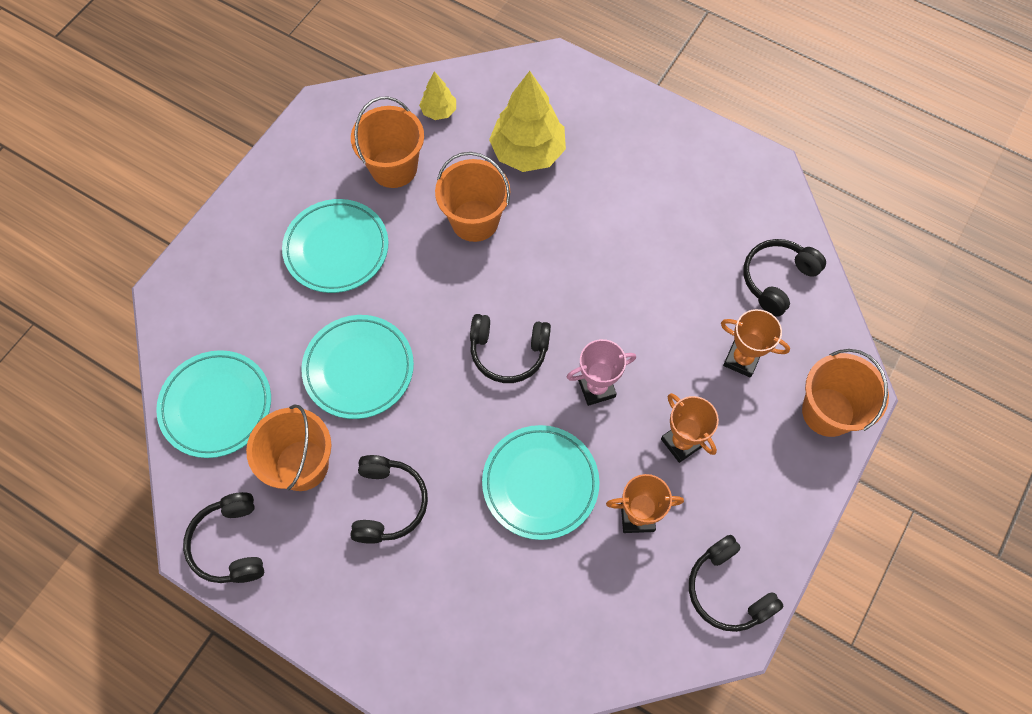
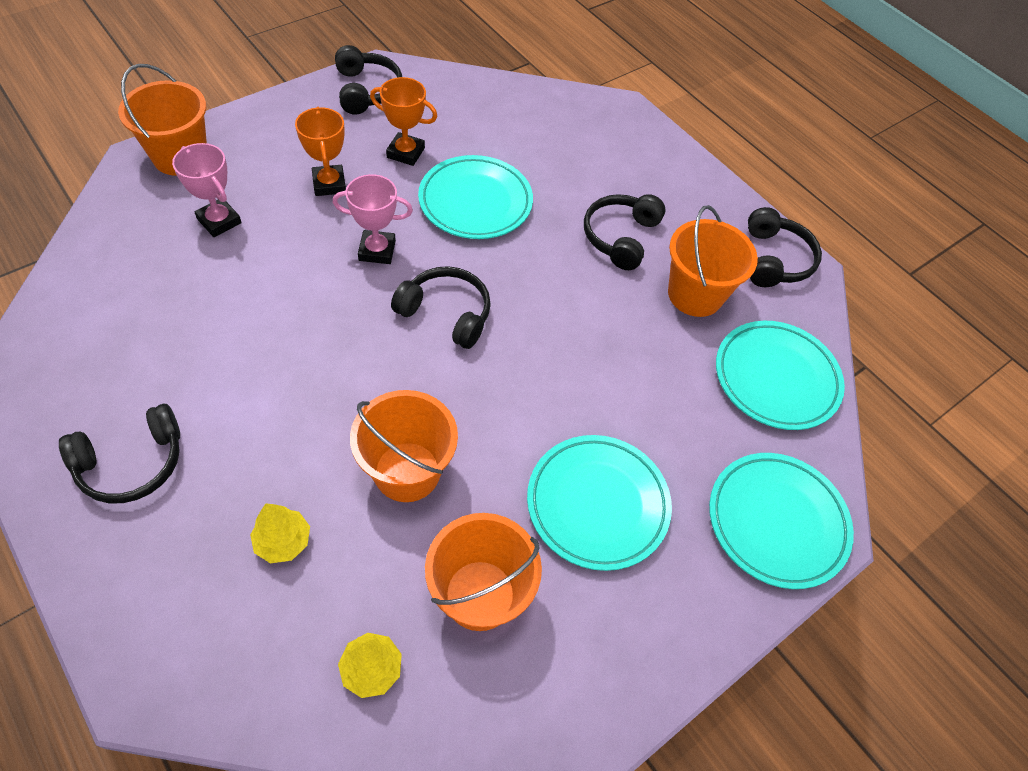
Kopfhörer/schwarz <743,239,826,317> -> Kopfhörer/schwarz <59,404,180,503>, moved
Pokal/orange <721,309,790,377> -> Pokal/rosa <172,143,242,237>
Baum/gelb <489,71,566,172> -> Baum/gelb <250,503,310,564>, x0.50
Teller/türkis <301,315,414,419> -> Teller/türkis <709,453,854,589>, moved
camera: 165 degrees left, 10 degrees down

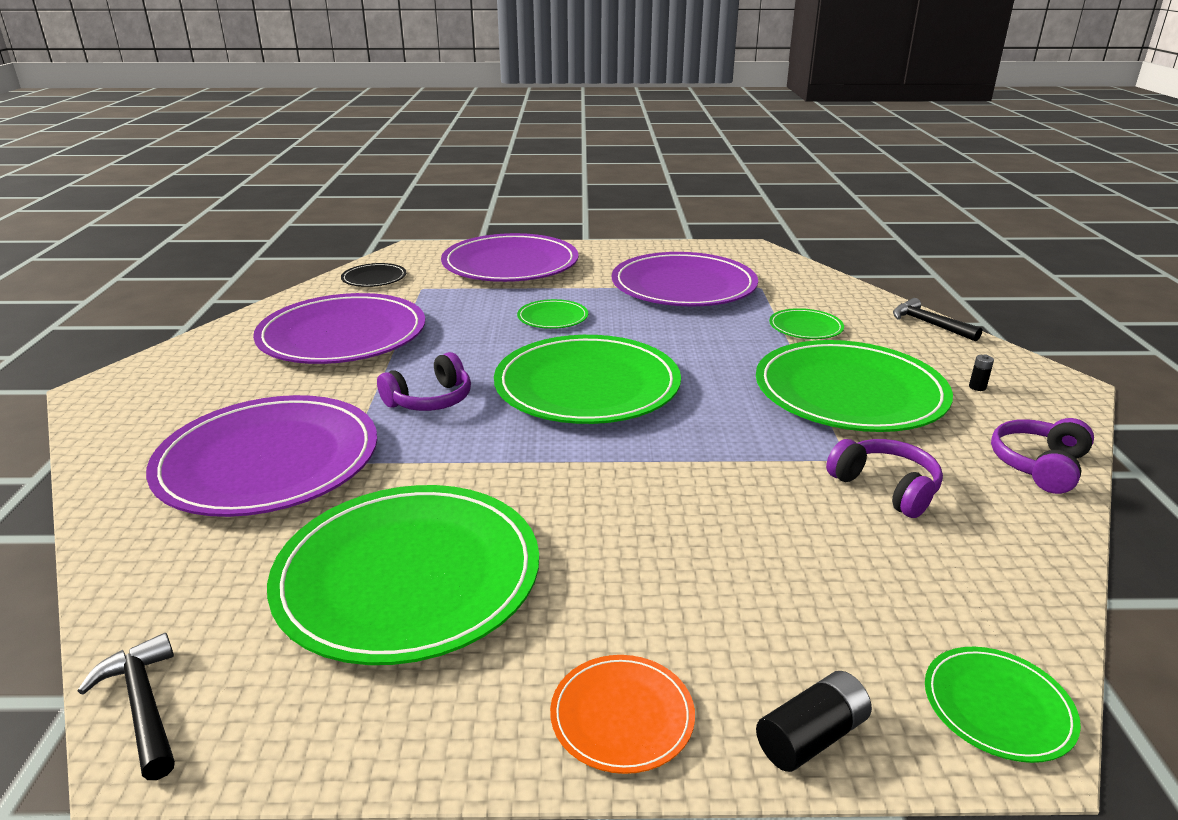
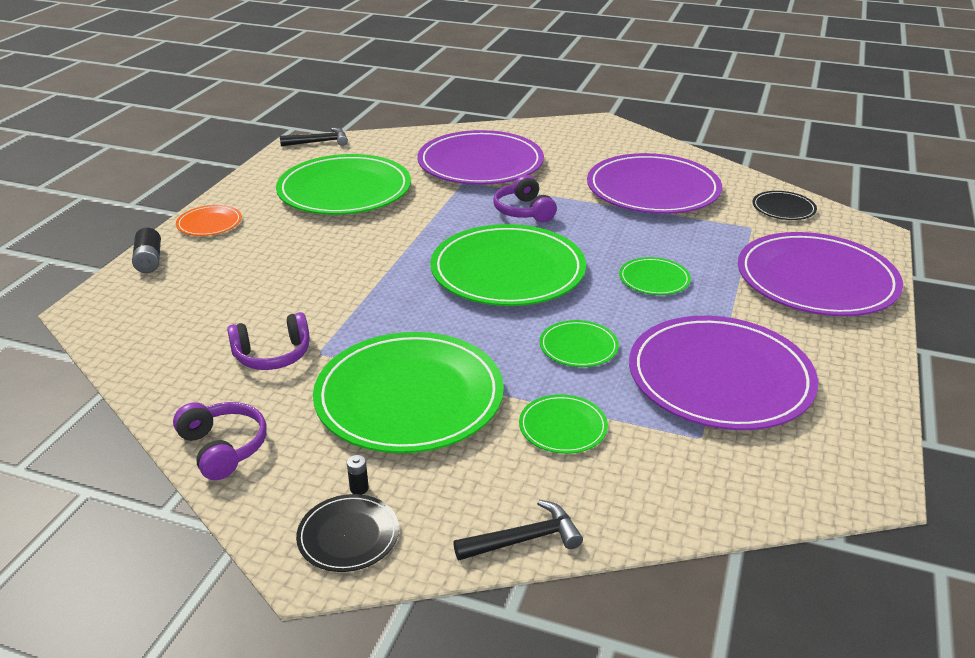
none -> Teller/schwarz <296,494,399,572>
Teller/grün <925,647,1081,763> -> Teller/grün <540,320,619,367>, moved
camera: 110 degrees right, 5 degrees up

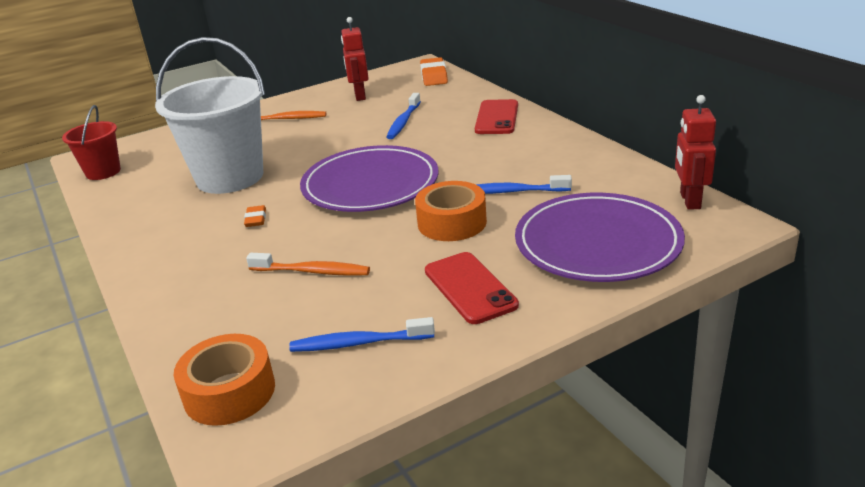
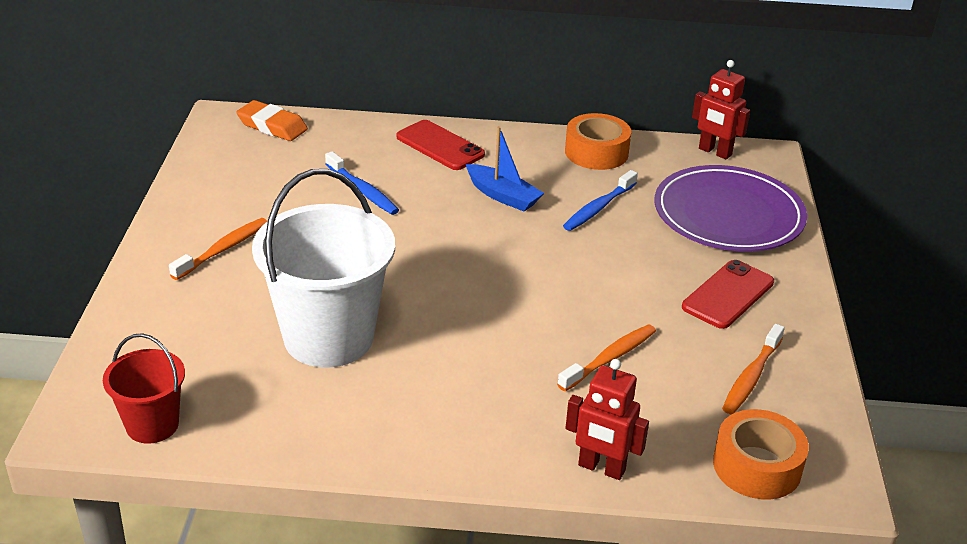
none -> Boot/blau <466,126,544,211>
Klebeband/orange <415,181,487,241> -> Klebeband/orange <565,113,631,170>, moved
Roboter/rot <341,17,369,101> -> Roboter/rot <565,359,649,480>, moved
Handy/rot <425,252,519,324> -> Handy/rot <682,260,774,329>, 60 degrees counterclockwise
Zahnbürste/blau <289,317,435,352> -> Zahnbürste/orange <722,324,785,414>
Radiergummi/orange <244,205,266,227> -> none
Teller/lila <300,145,439,212> -> none
camera: 60 degrees left, 5 degrees up

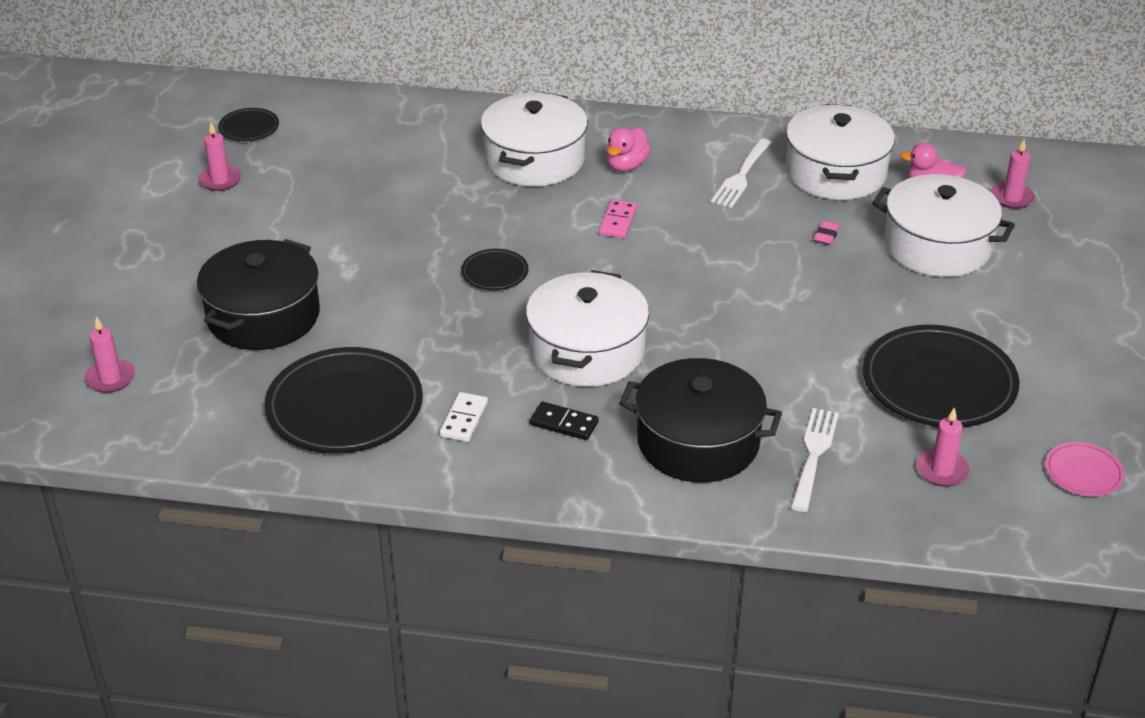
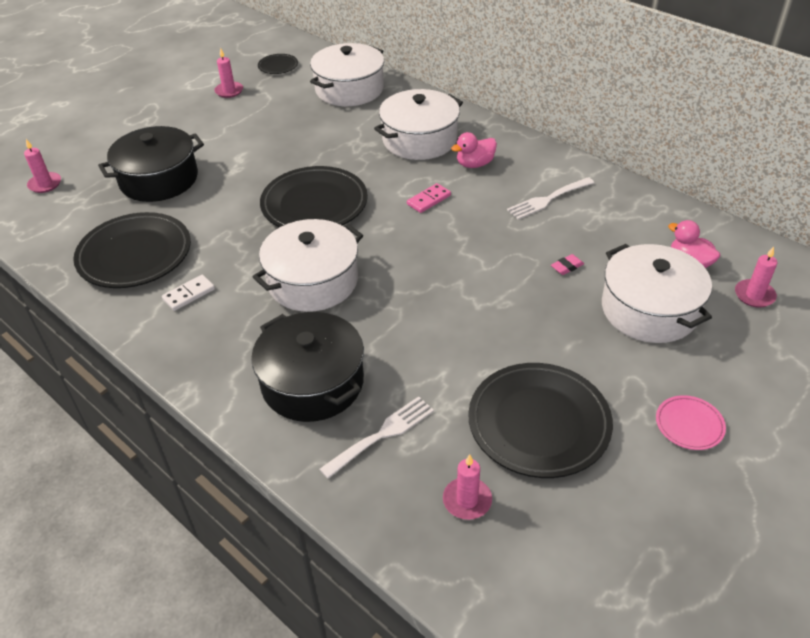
Teller/schwarz <461,249,528,290> -> Teller/schwarz <260,166,368,227>, x2.12
Kochtopf/weiß <785,104,895,200> -> Kochtopf/weiß <310,43,384,106>, moved
Teller/rosa <1045,442,1125,497> -> Teller/rosa <656,395,726,450>, moved
Dominostein/schwarz <530,401,598,440> -> none
camera: 35 degrees right, 5 degrees up

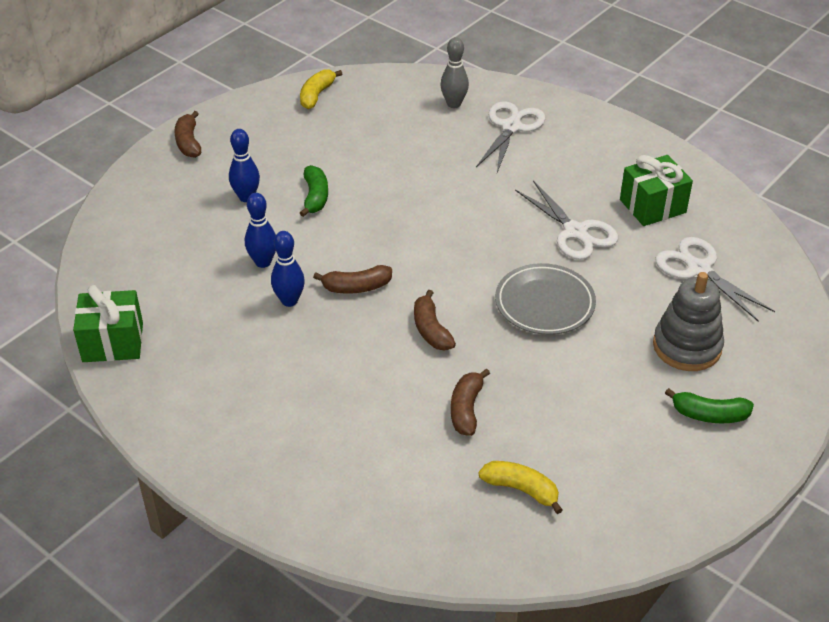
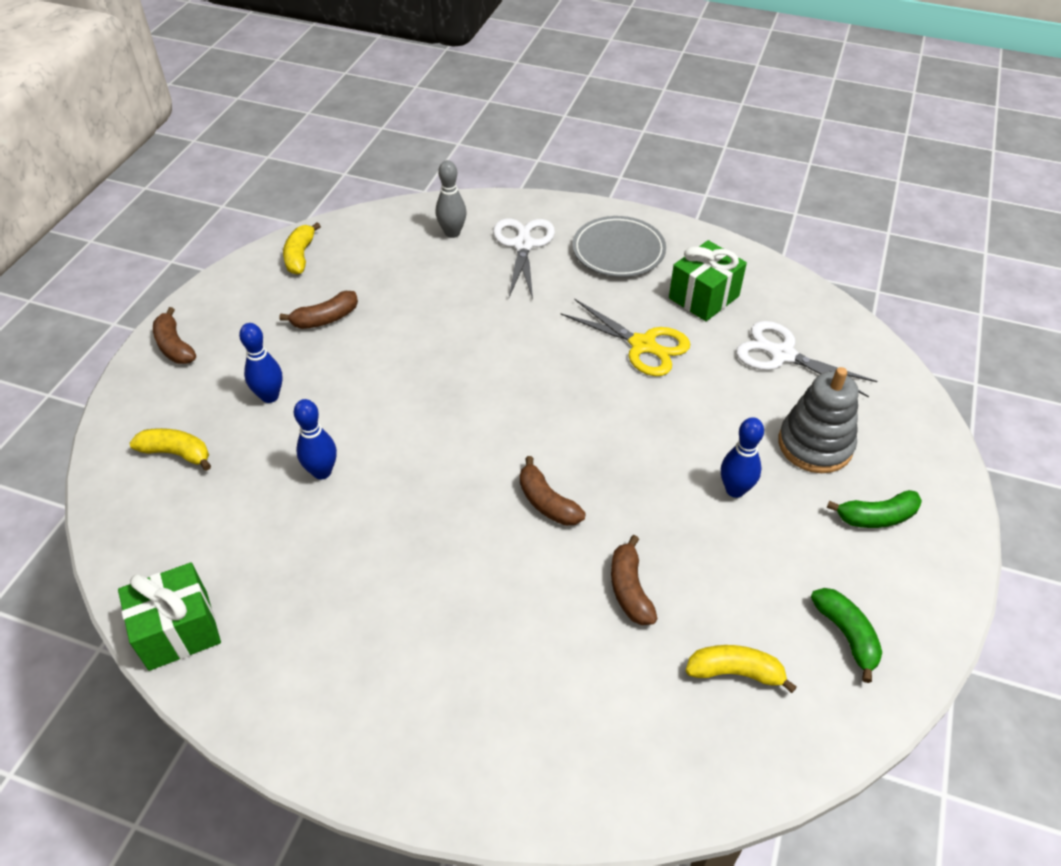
none -> Banane/gelb <129,428,211,471>
Banane/braun <313,265,392,294> -> Banane/braun <279,291,358,329>, moved
Schere/weiß <515,181,618,260> -> Schere/gelb <561,299,690,376>
Teller/grau <495,263,596,335> -> Teller/grau <572,216,666,277>, moved
Bowlingkegel/blau <271,231,305,307> -> Bowlingkegel/blau <721,417,764,498>, moved
Banane/grün <300,165,328,217> -> Banane/grün <811,588,882,683>, moved
camera: 20 degrees left, 5 degrees up

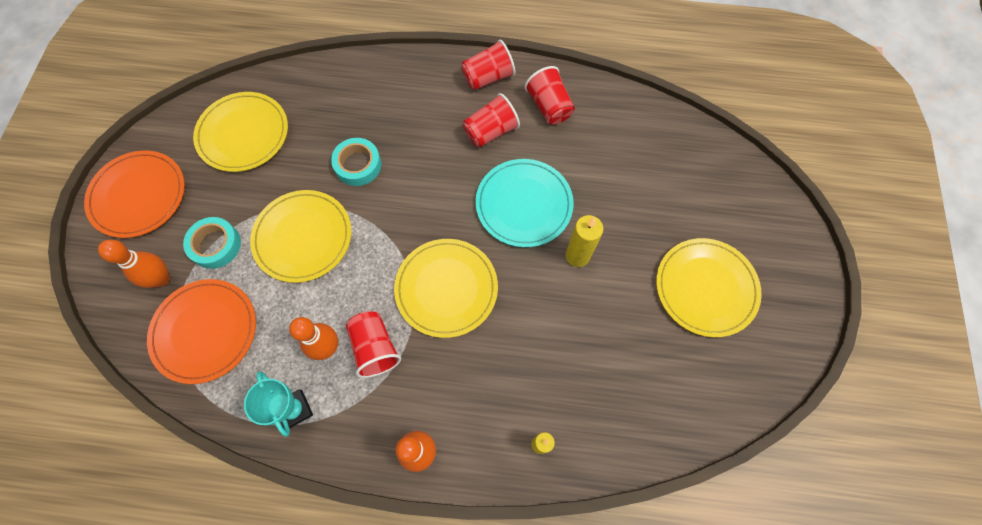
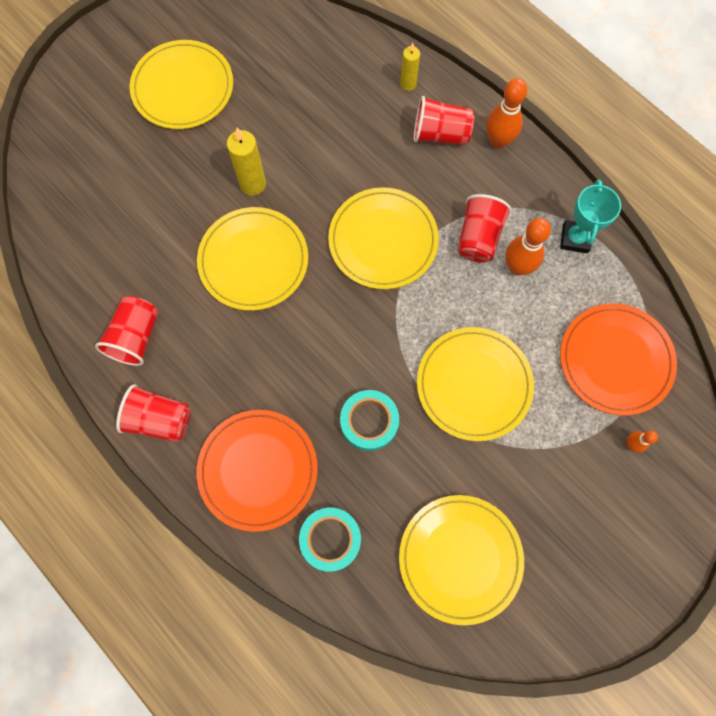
Teller/türkis <476,159,574,247> -> Teller/gelb <197,207,308,311>
Teller/orange <84,150,185,238> -> Teller/orange <197,410,318,532>, moved
Klebeband/türkis <183,217,241,269> -> Klebeband/türkis <299,508,361,572>, moved
Becher/rot <463,93,520,148> -> Becher/rot <414,96,474,145>, moved
Bowlingkegel/orange <98,240,170,288> -> Bowlingkegel/orange <626,431,658,453>, x0.54
camera: 140 degrees left, 5 degrees up

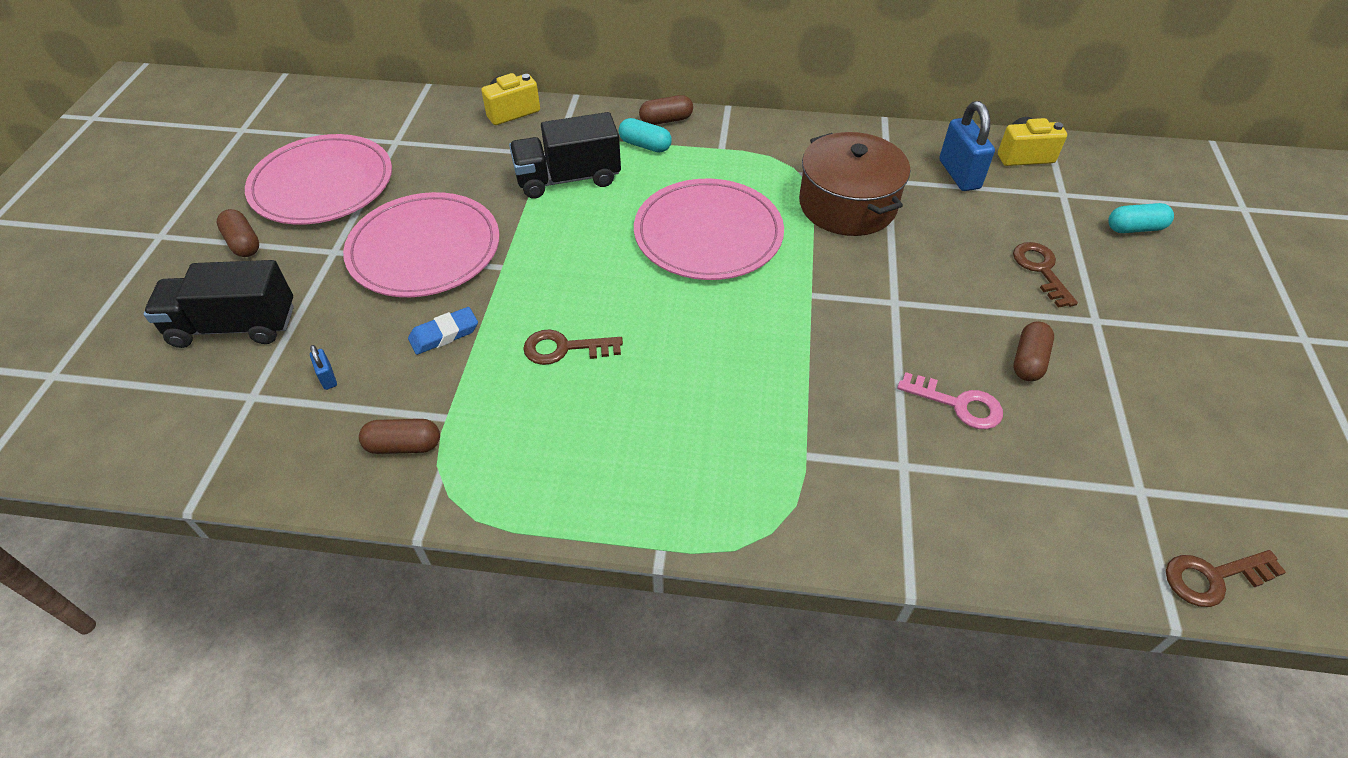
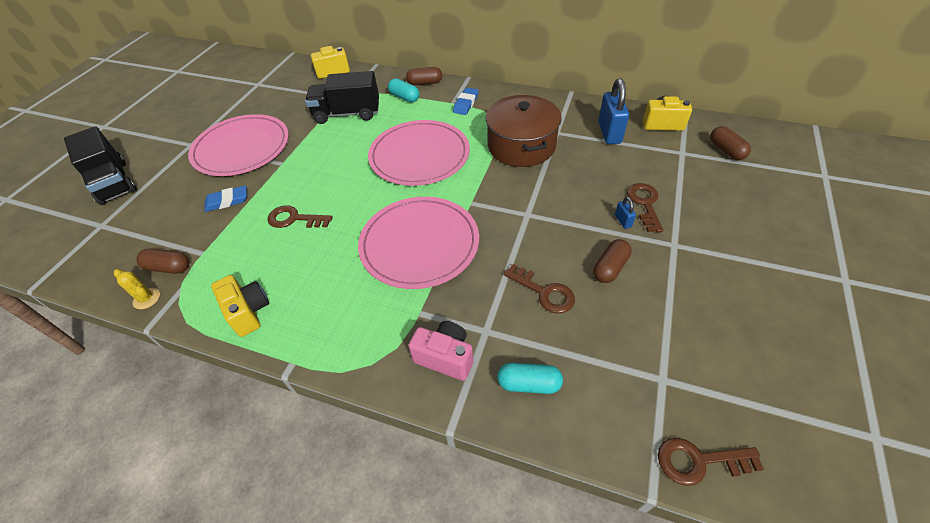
Lastwagen/schwarz <144,260,294,348> -> Lastwagen/schwarz <64,126,137,205>, 135 degrees counterclockwise
none -> Kaktus/gelb <114,269,160,309>
none -> Kamera/gelb <211,275,269,337>
Teller/rosa <245,134,392,225> -> Teller/rosa <358,197,479,289>, moved
none -> Kamera/rosa <409,321,473,381>
none -> Radiergummi/blau <453,88,479,115>
Kapsel/türkis <1108,203,1174,233> -> Kapsel/türkis <497,363,563,394>, moved
Schlüssel/rosa <897,372,1003,429> -> Schlüssel/braun <503,264,575,314>
Vorhängeschloss/blau <310,345,337,390> -> Vorhängeschloss/blau <615,197,636,229>, moved
Kapsel/braun <217,209,259,257> -> Kapsel/braun <710,126,751,160>, moved
camera: 15 degrees right, 0 degrees up

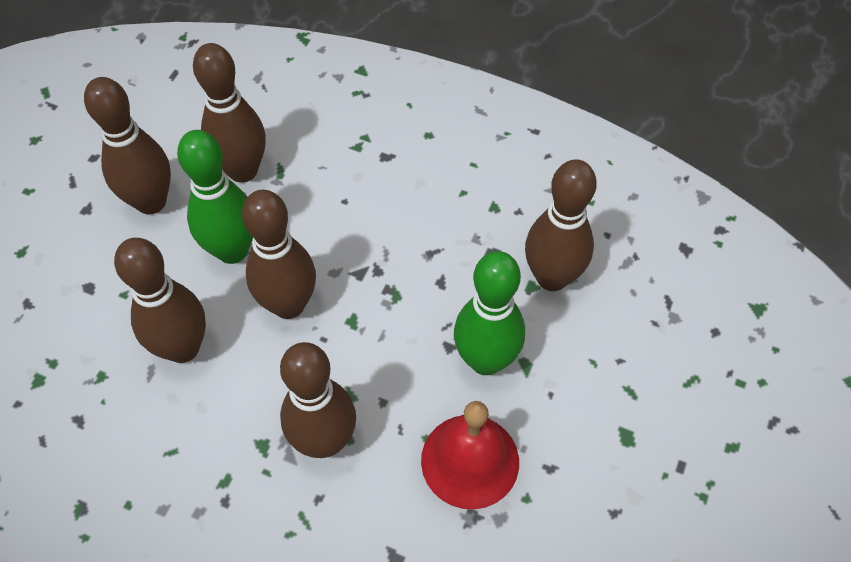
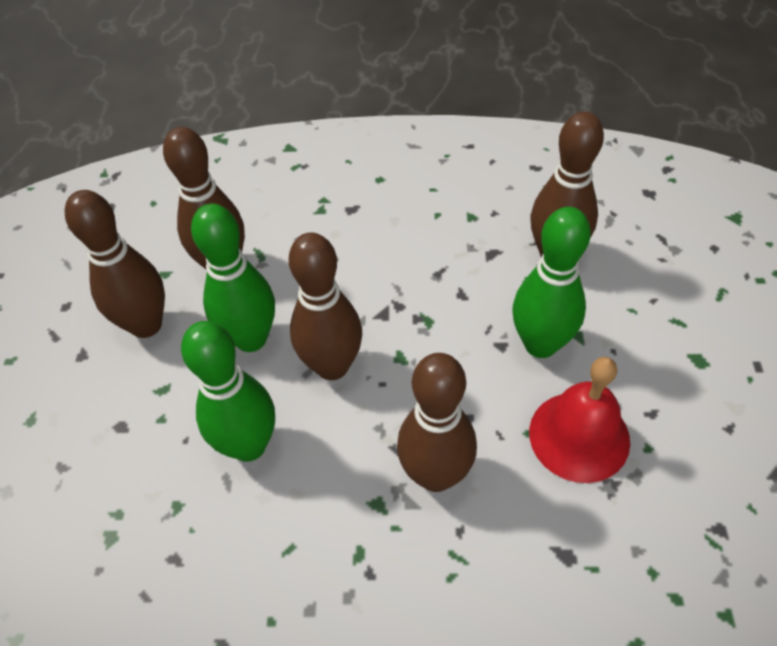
Bowlingkegel/braun <114,238,206,363> -> Bowlingkegel/grün <181,321,275,462>
camera: 20 degrees left, 5 degrees down

